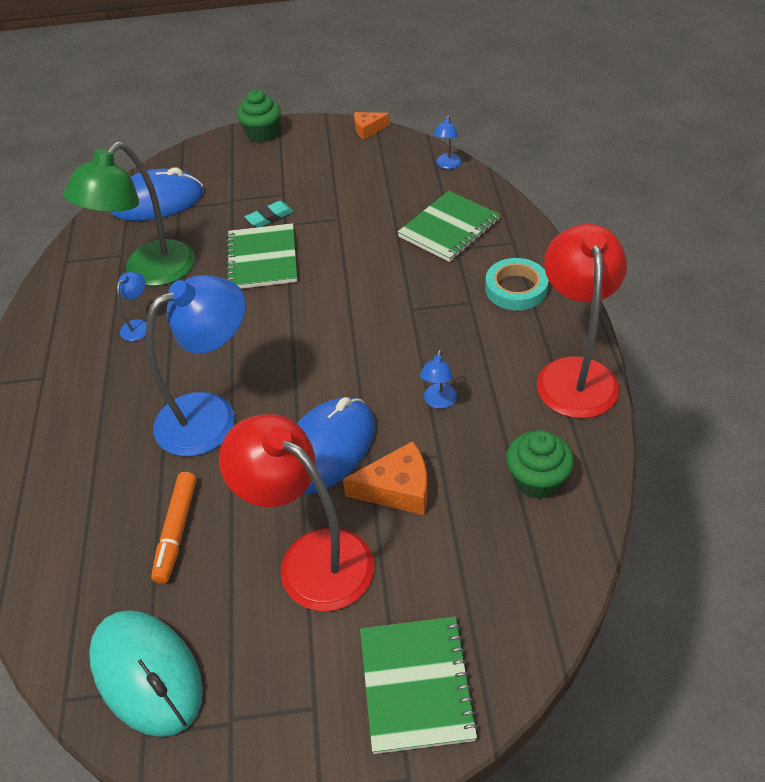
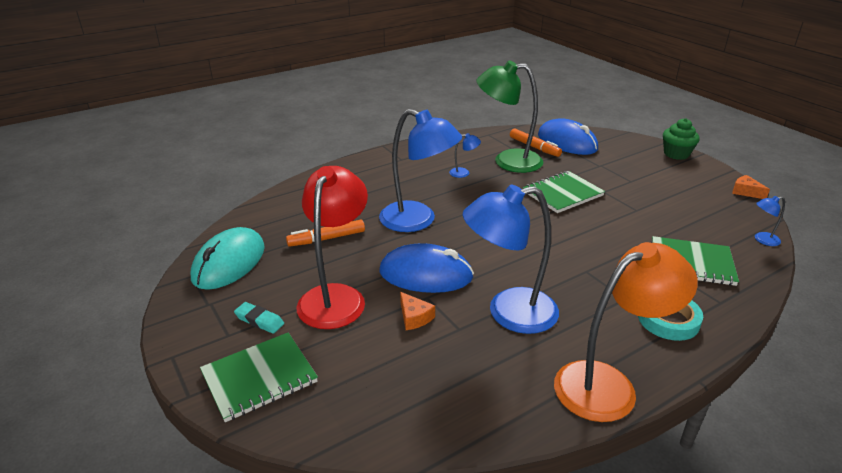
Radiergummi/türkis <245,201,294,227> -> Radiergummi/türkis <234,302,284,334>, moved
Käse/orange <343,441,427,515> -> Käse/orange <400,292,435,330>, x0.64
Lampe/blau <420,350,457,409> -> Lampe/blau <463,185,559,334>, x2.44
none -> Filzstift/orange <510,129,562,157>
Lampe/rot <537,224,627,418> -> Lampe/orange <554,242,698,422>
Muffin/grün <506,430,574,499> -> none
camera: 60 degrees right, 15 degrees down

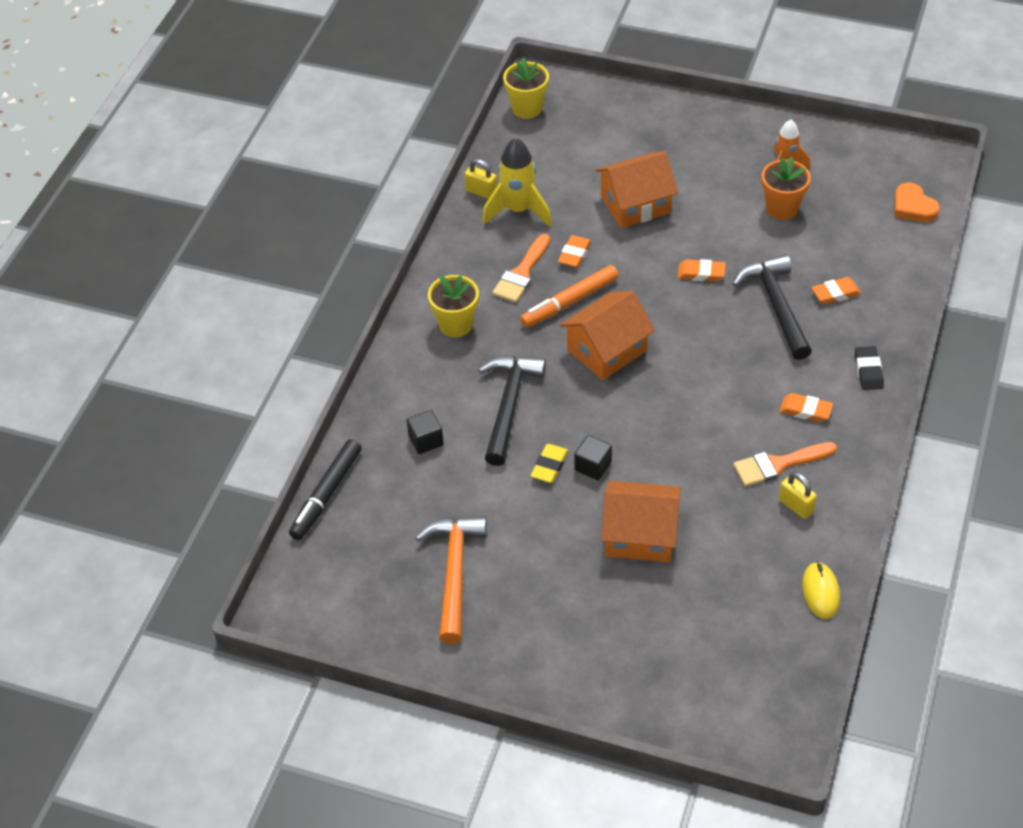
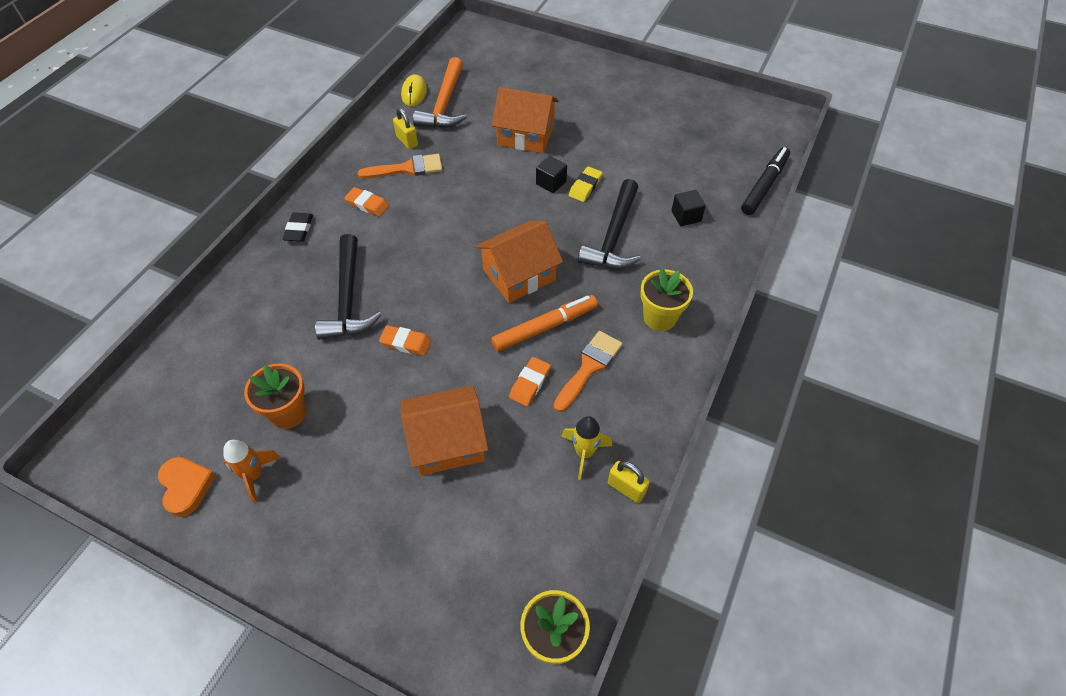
Herz/orange <894,183,940,222> -> Herz/orange <158,457,216,517>, moved
Hammer/orange <415,516,487,644> -> Hammer/orange <413,57,467,128>, moved
Rakete/gelb <482,138,552,227> -> Rakete/gelb <562,416,612,480>, x0.64
Radiergummi/orange <811,277,861,304> -> none
camera: 175 degrees left, 5 degrees up

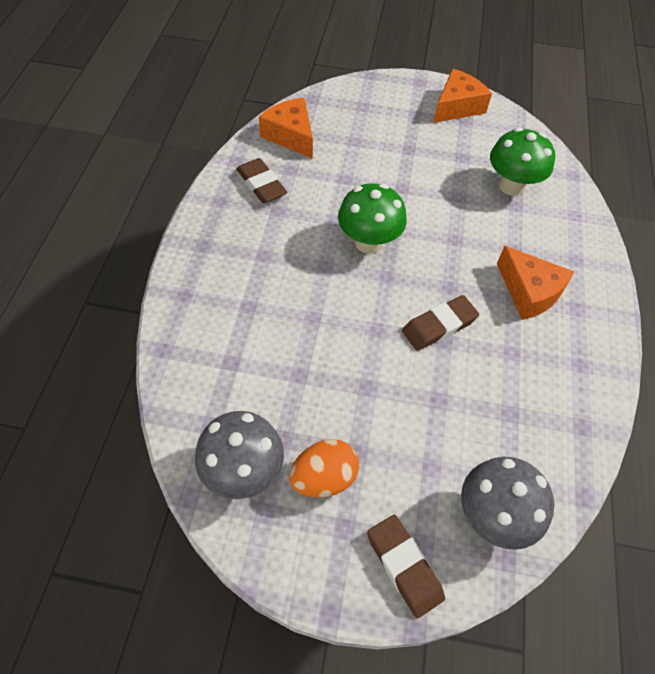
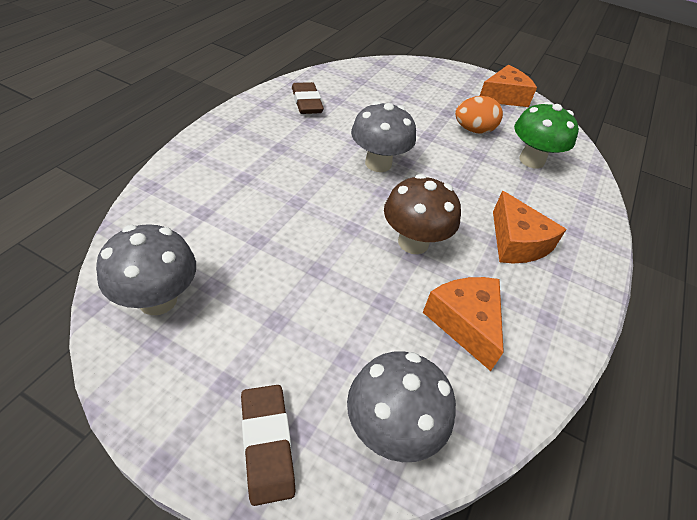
Pilz/grün <338,183,407,254> -> Pilz/grau <351,101,416,172>
Radiergummi/braun <402,295,479,351> -> Pilz/braun <384,174,461,254>
Käse/orange <259,98,313,158> -> Käse/orange <423,277,504,371>, moved
Ei/orange <289,439,359,498> -> Ei/orange <455,96,503,134>, moved
camera: 15 degrees right, 10 degrees down

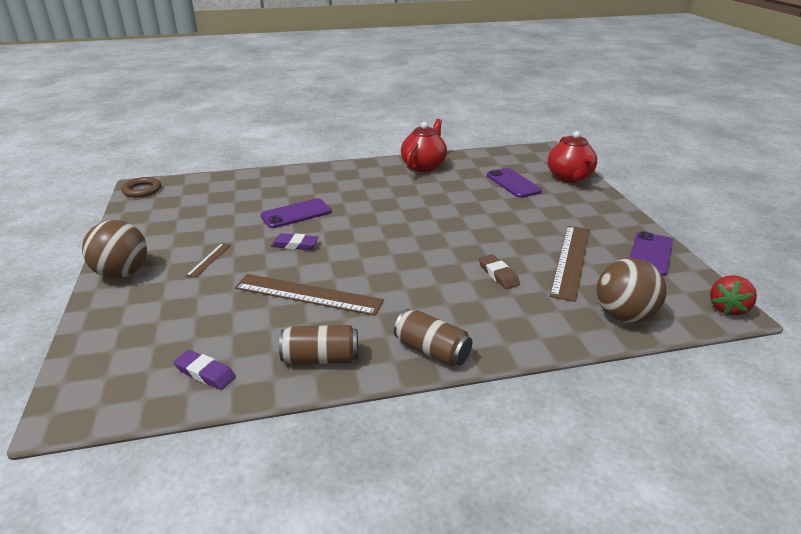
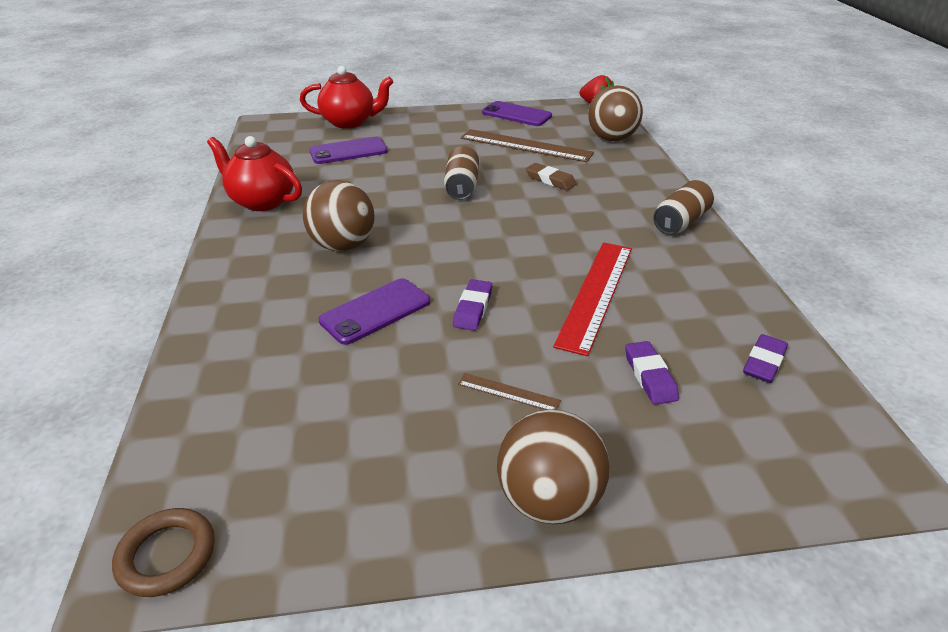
none -> Ball/braun <303,180,375,251>
Handy/lila <260,198,331,228> -> Handy/lila <319,278,430,345>, 75 degrees clockwise
Dose/braun <279,325,358,365> -> Dose/braun <444,146,479,200>, moved
Radiergummi/braun <479,254,520,289> -> Radiergummi/braun <526,163,577,190>, 60 degrees clockwise
Lineal/braun <235,274,384,316> -> Lineal/rot <553,242,632,356>
none -> Radiergummi/lila <625,341,679,405>
camera: 85 degrees left, 5 degrees up

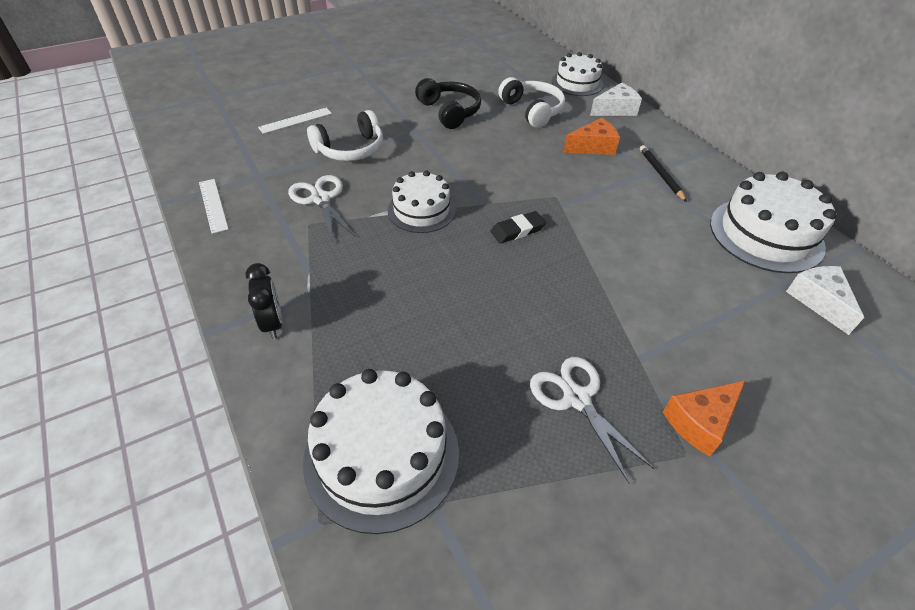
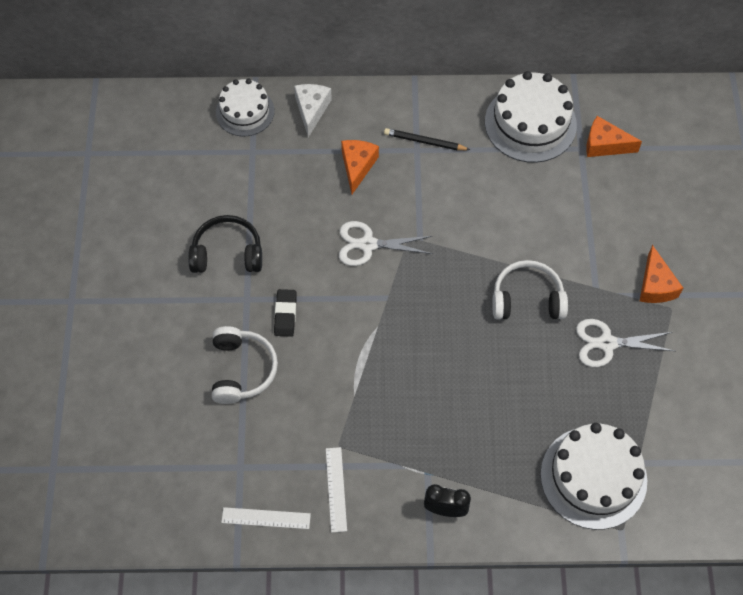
Radiergummi/schwarz <490,211,546,244> -> Radiergummi/schwarz <274,289,297,337>, moved
Lineal/weiß <258,108,332,134> -> Lineal/weiß <326,447,347,533>, moved
Schere/weiß <288,175,356,243> -> Schere/weiß <339,221,433,266>, moved
Kopfhörer/weiß <498,77,565,128> -> Kopfhörer/weiß <492,260,568,320>, moved
Käse/weiß <786,266,864,335> -> Käse/orange <586,116,642,157>
Kuchen/weiß <388,171,456,233> -> none
camera: 60 degrees left, 15 degrees up

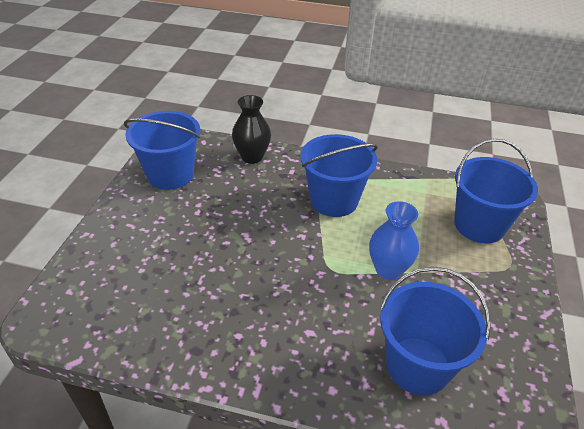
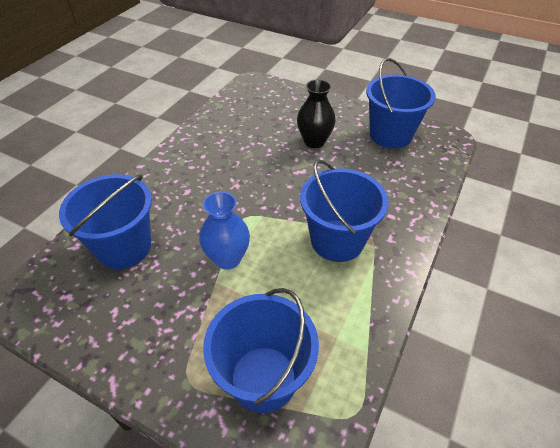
Vase/schwarz <232,95,271,164> -> Vase/schwarz <297,79,336,148>, moved
camera: 105 degrees right, 5 degrees up

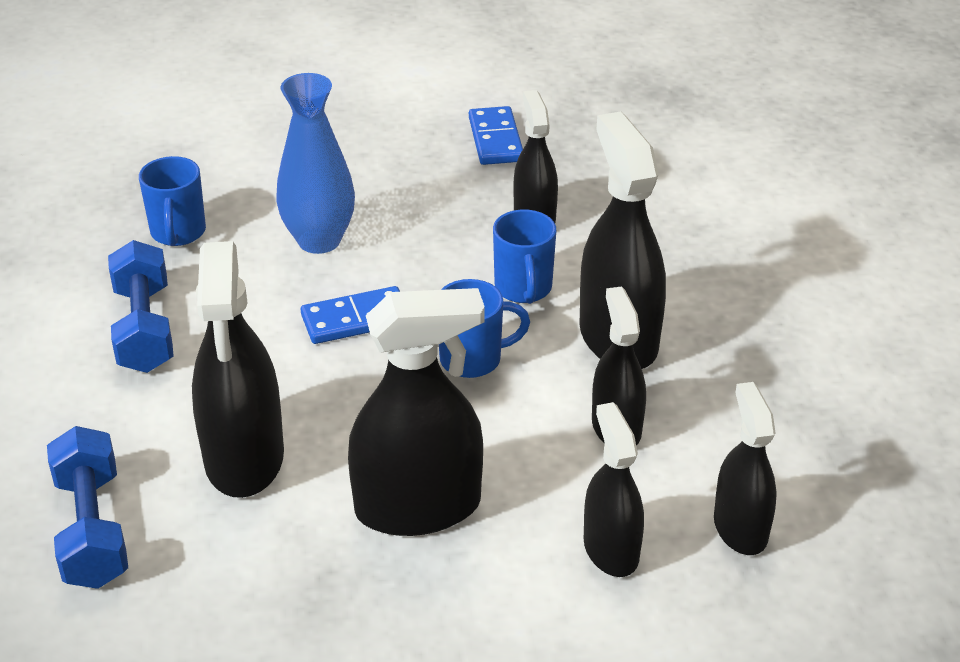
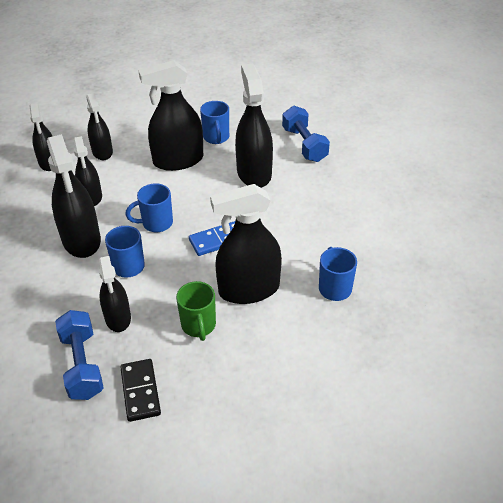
Hantel/blau <108,240,174,373> -> Hantel/blau <55,310,104,400>, moved
Dominostein/blau <469,106,523,165> -> Dominostein/schwarz <120,359,161,422>
none -> Tasse/grün <176,281,216,341>
none -> Tasse/blau <200,101,229,144>
Vase/blau <276,73,355,254> -> Sprühflasche/schwarz <210,184,282,304>
camera: 175 degrees right, 5 degrees up

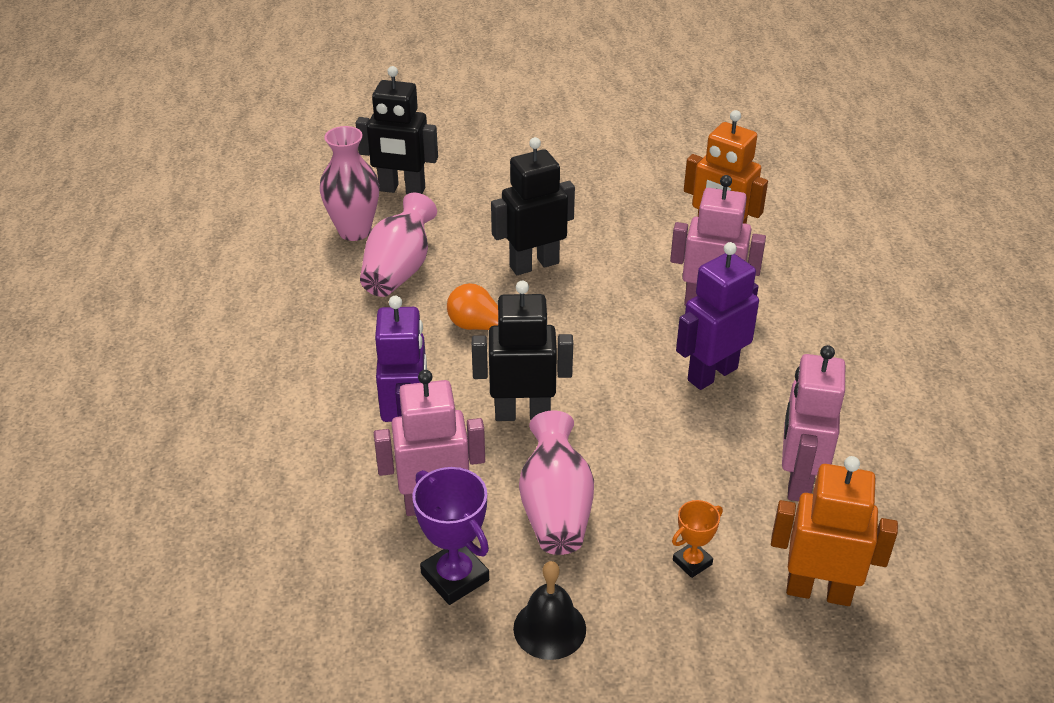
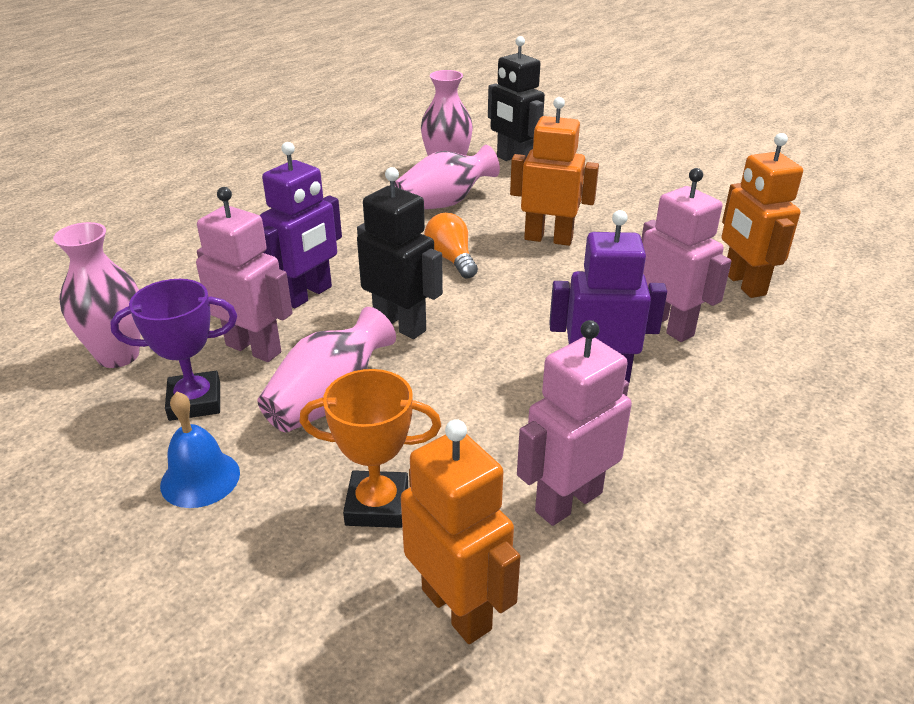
none -> Vase/rosa <53,222,141,368>
Pokal/lila <412,467,489,605> -> Pokal/lila <110,279,237,421>, 75 degrees clockwise
Glocke/schwarz <513,561,586,660> -> Glocke/blau <160,392,240,508>
Pokal/orange <672,500,723,578> -> Pokal/orange <299,369,441,528>, x1.73
Roboter/schwarz <491,137,575,275> -> Roboter/orange <510,97,599,246>
camera: 40 degrees right, 5 degrees down

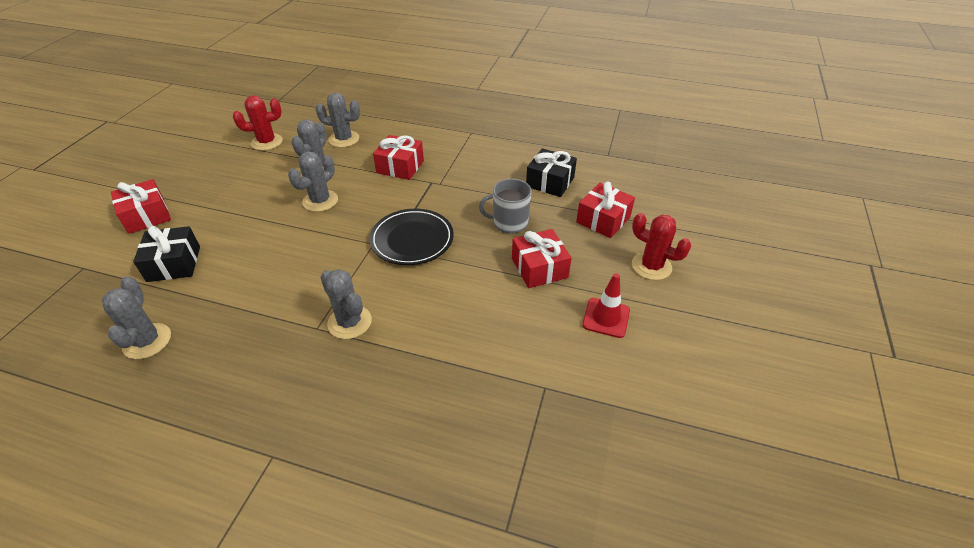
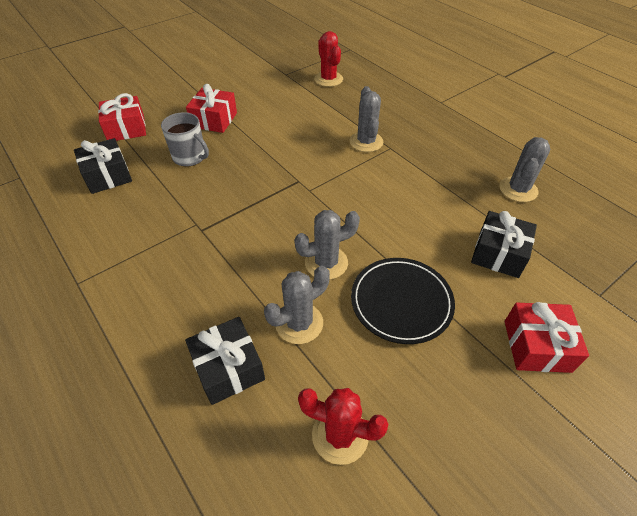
Kaktus/grau <316,93,360,148> -> Geschenk/schwarz <185,317,265,405>
Kaktus/rot <632,213,691,280> -> Kaktus/rot <314,31,343,87>, moved
Teller/schwarz <369,209,454,265> -> Teller/schwarz <351,258,455,344>, moved
Geschenk/rot <373,135,424,180> -> none
Leitkegel/rot <582,273,630,338> -> none
camera: 145 degrees left, 5 degrees up

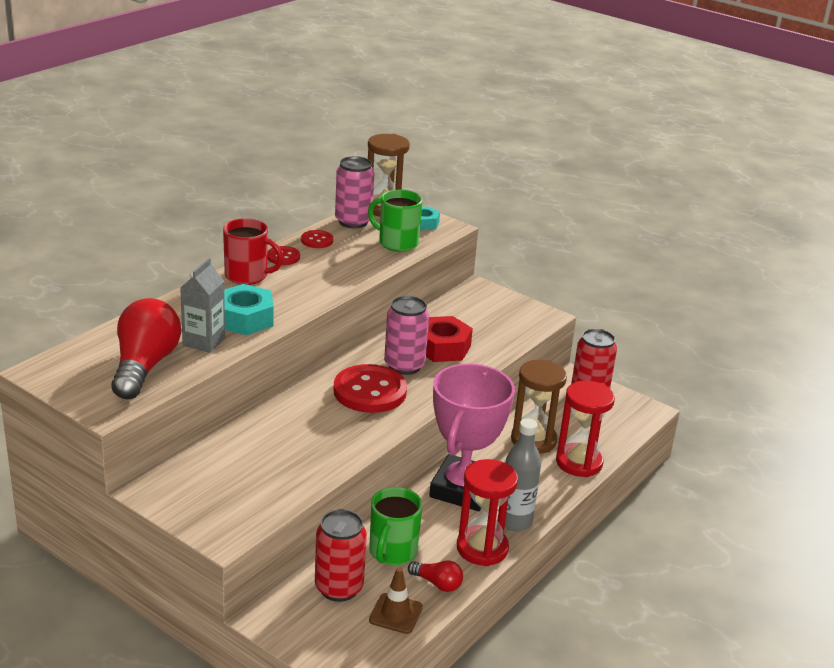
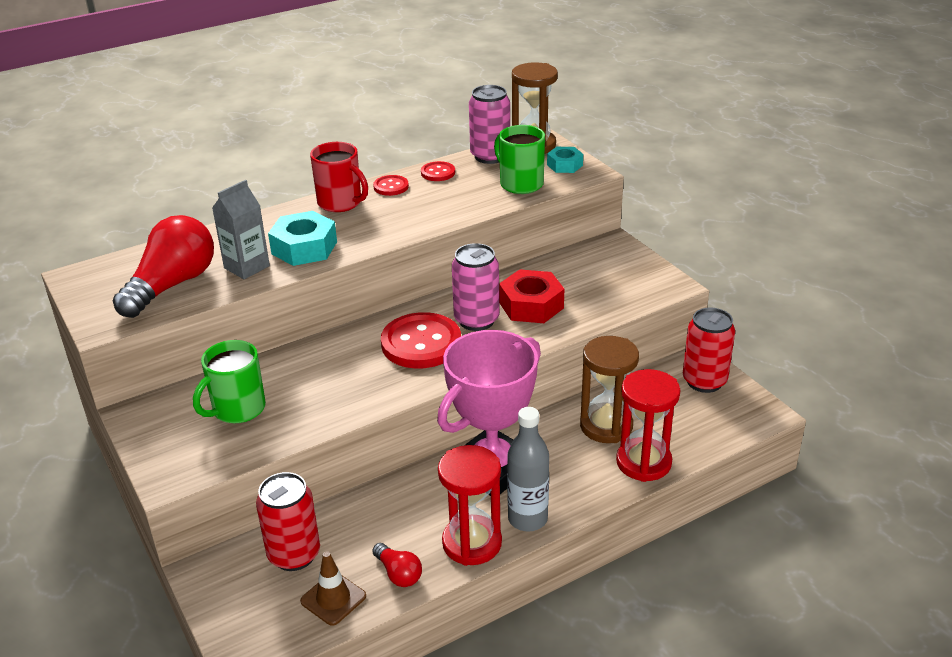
Tasse/grün <369,487,422,565> -> Tasse/grün <193,340,266,423>, moved
camera: 25 degrees right, 5 degrees up

